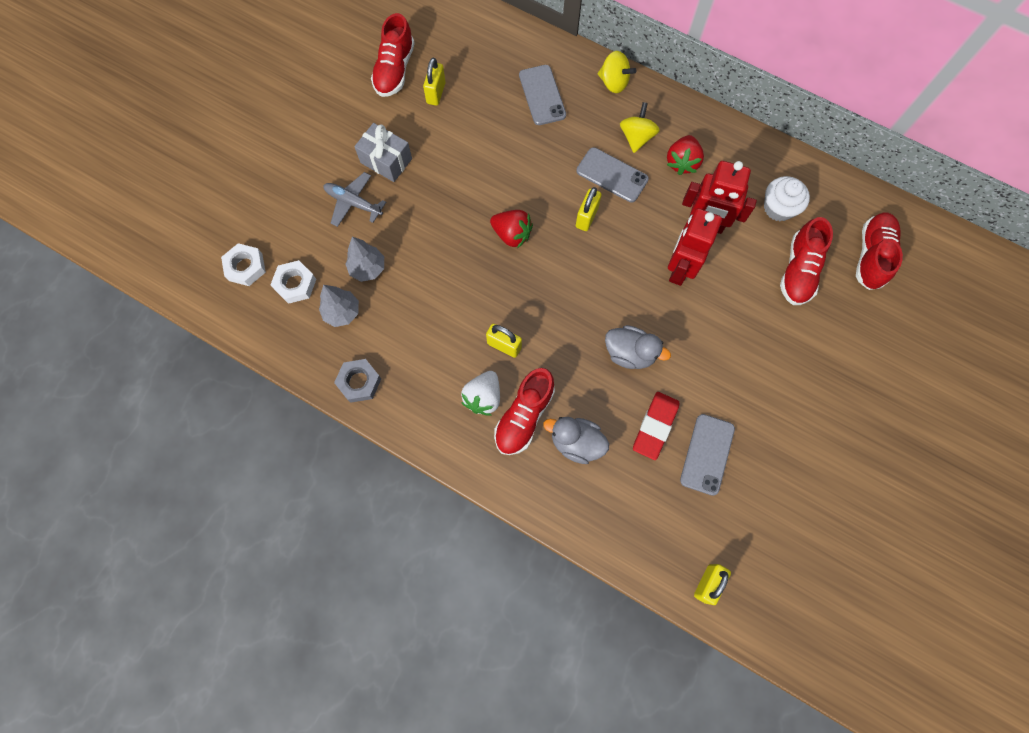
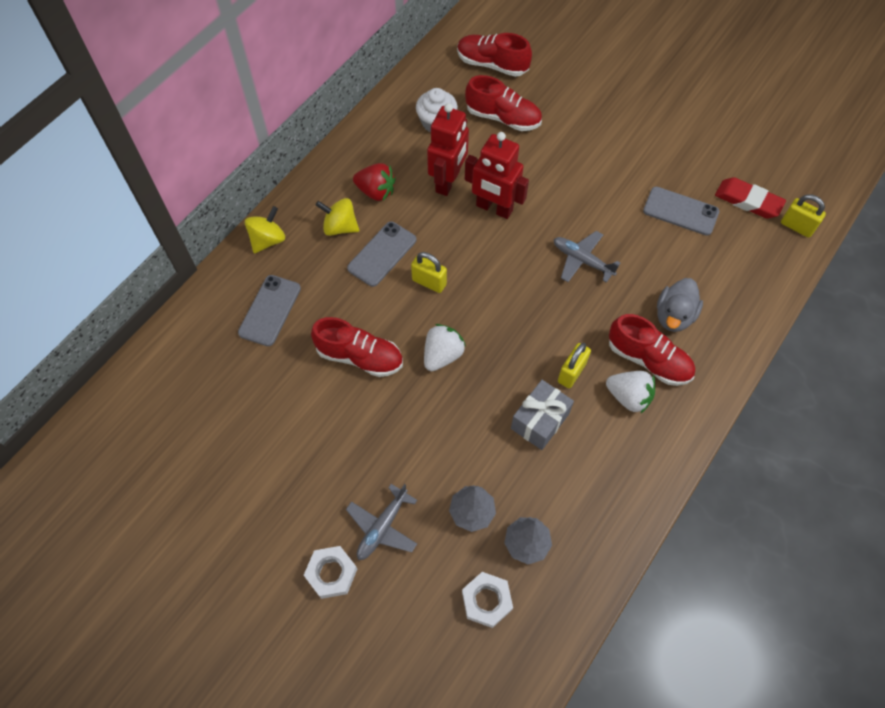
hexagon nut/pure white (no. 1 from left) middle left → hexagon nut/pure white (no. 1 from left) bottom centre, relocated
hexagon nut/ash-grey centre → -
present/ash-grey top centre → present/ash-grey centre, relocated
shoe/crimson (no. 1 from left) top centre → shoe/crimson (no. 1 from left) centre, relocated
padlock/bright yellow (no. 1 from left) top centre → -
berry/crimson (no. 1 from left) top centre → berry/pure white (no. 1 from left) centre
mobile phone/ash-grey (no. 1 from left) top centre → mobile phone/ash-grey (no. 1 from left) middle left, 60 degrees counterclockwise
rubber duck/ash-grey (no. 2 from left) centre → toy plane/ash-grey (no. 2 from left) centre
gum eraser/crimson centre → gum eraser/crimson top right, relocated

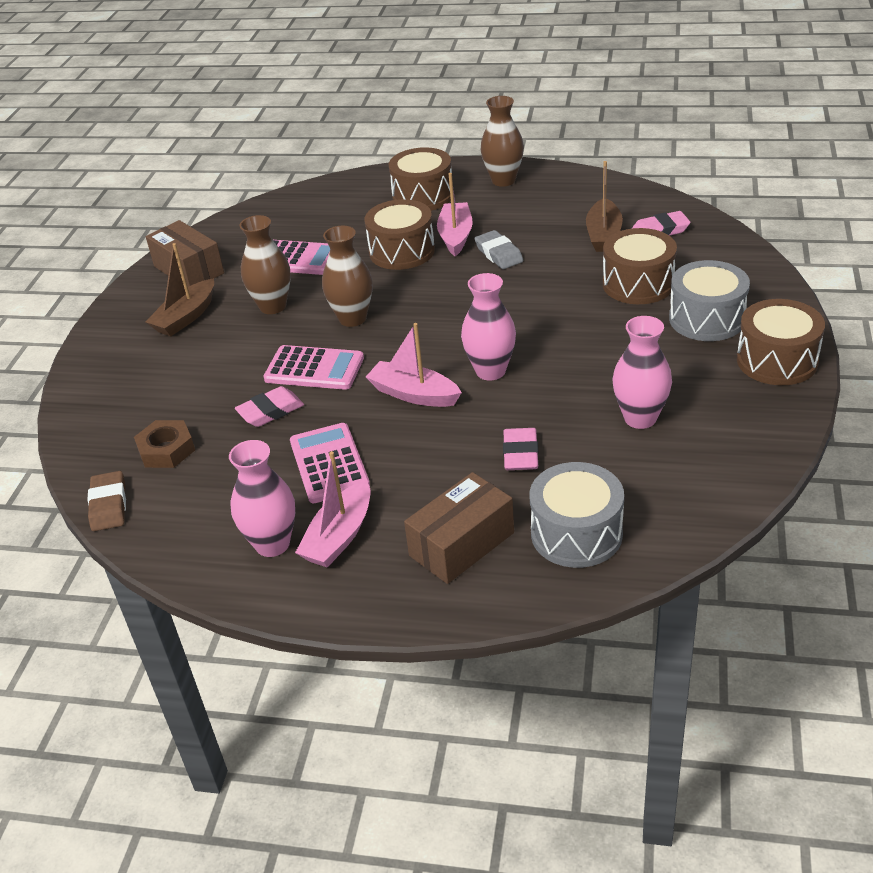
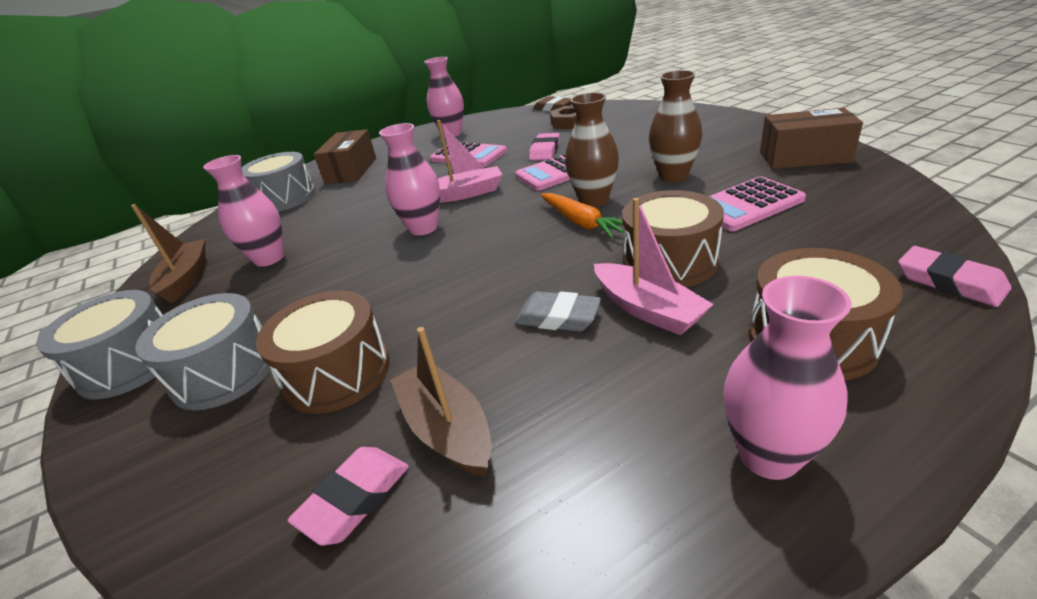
sailboat/dark brown (no. 1 from left) top left → sailboat/dark brown (no. 1 from left) middle left, relocated
sailboat/rosy (no. 1 from left) centre → -
flower vase/dark brown (no. 3 from left) top centre → flower vase/rosy (no. 4 from left) middle right
gum eraser/rosy (no. 2 from left in the first image) centre → gum eraser/rosy (no. 3 from left) middle right, relocated
snare drum/dark brown (no. 4 from left) middle right → snare drum/ash-grey (no. 1 from left) middle left
- → carrot/orange centre

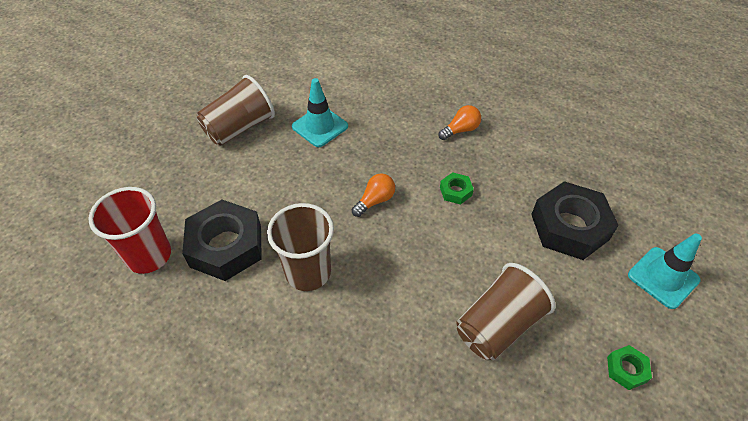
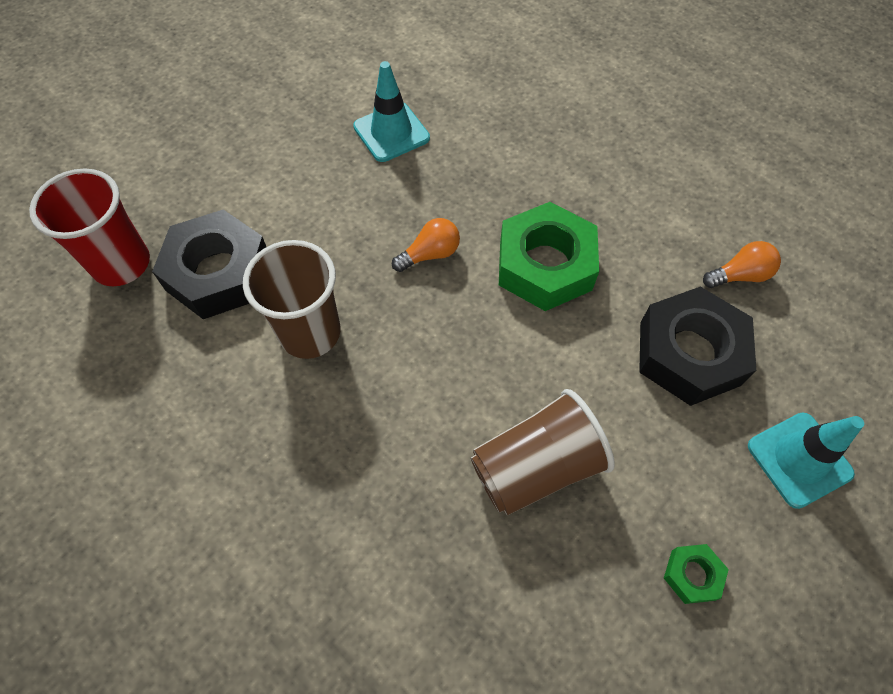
cup/dark brown (no. 1 from left) top left → -
lightbulb/orange (no. 2 from left) top centre → lightbulb/orange (no. 2 from left) middle right, relocated
hexagon nut/emerald (no. 1 from left) centre, x2.24

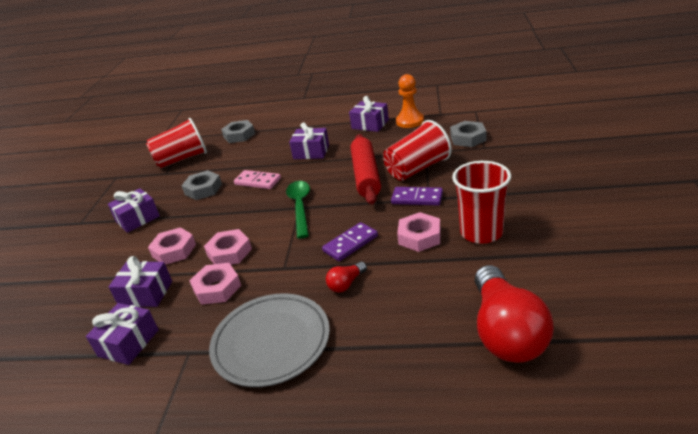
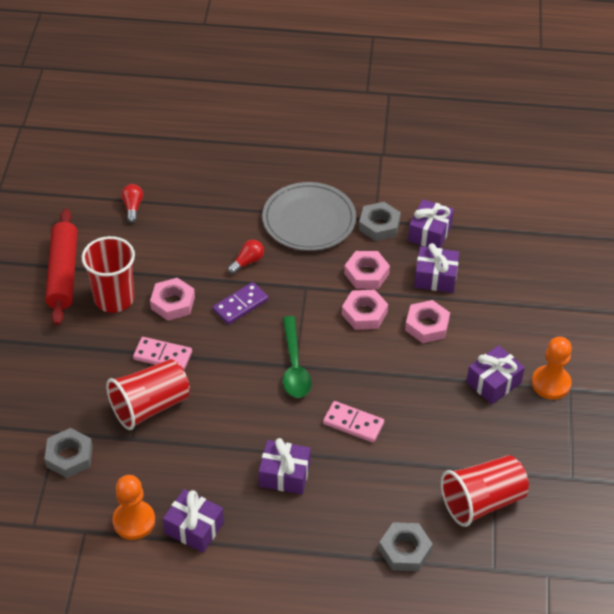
hexagon nut/ash-grey (no. 1 from left in the first image) middle left → hexagon nut/ash-grey (no. 2 from left) centre, relocated
pastry roller/crimson centre → pastry roller/crimson middle left, relocated
domino tile/royal purple (no. 2 from left) centre → domino tile/rosy (no. 1 from left) middle left
lightbulb/crimson (no. 2 from left in the first image) bottom right → lightbulb/crimson (no. 1 from left) top left, x0.43
- → game pawn/orange (no. 2 from left) middle right

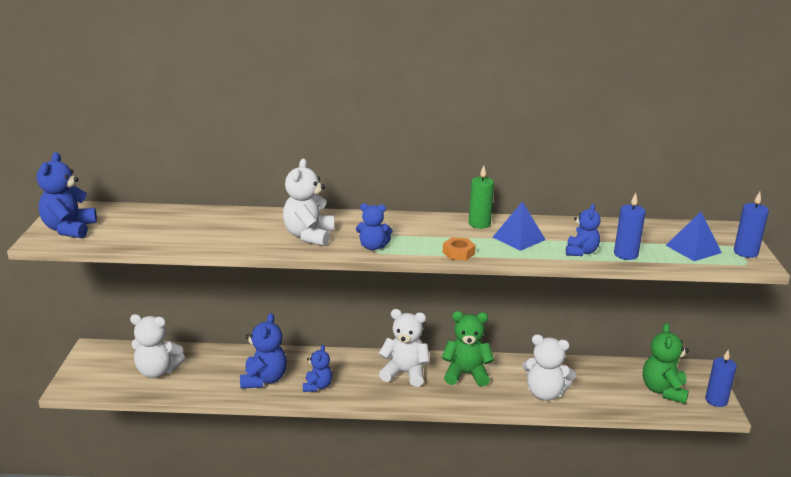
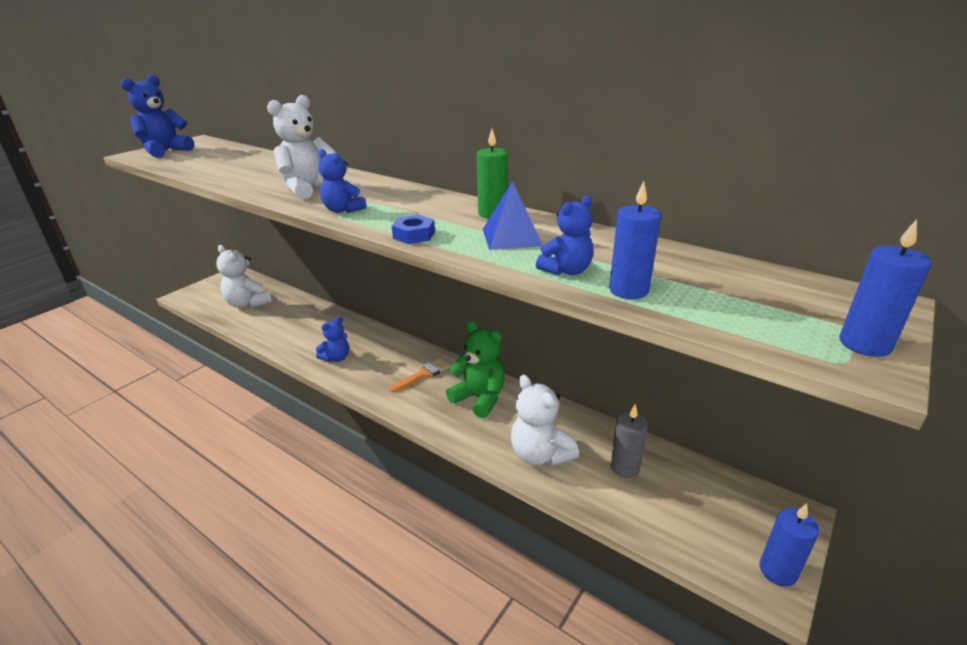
stuffed bear/blue (no. 2 from left) bottom left → -
stuffed bear/pure white (no. 3 from left) bottom centre → brush/orange centre
hexagon nut/orange centre → hexagon nut/blue centre
stuffed bear/emerald (no. 2 from left) bottom right → -
pyramid shape/blue (no. 2 from left) middle right → -
- → candle/ash-grey bottom centre

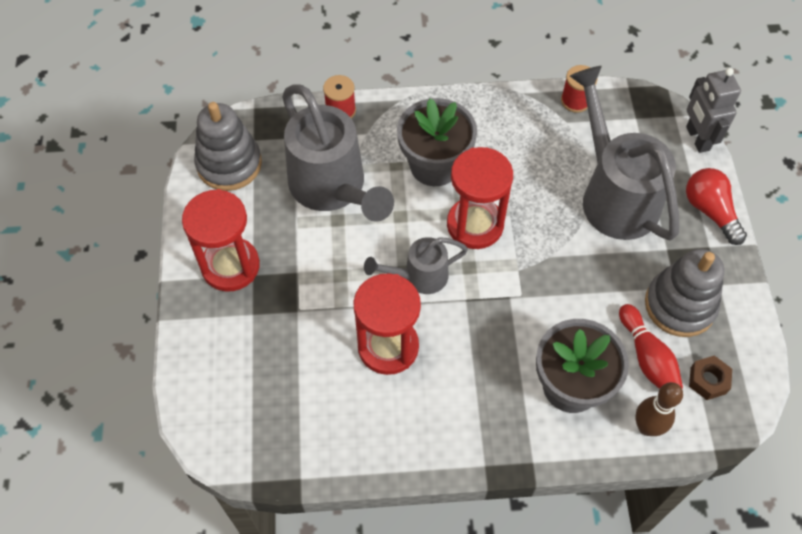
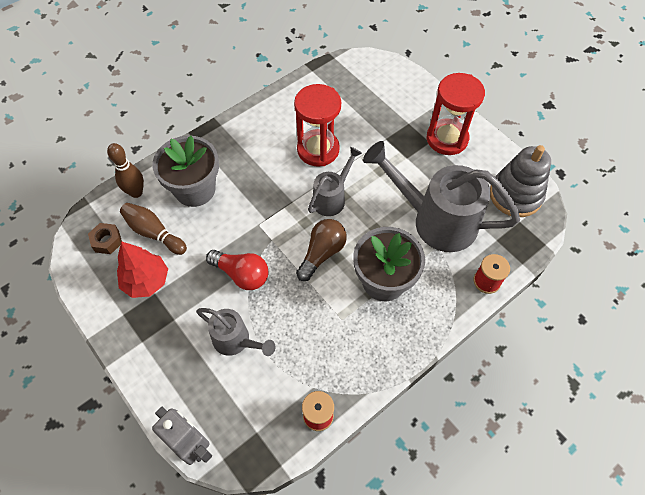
sand timer/crimson (no. 3 from left) centre → lightbulb/dark brown centre
watering can/ash-grey (no. 3 from left in the first image) top right → watering can/ash-grey (no. 1 from left) bottom centre, x0.53
bowling pin/crimson middle right → bowling pin/dark brown (no. 2 from left) middle left
stacking rings/ash-grey (no. 2 from left) middle right → tree/crimson middle left
lightbulb/crimson middle right → lightbulb/crimson centre, relocated

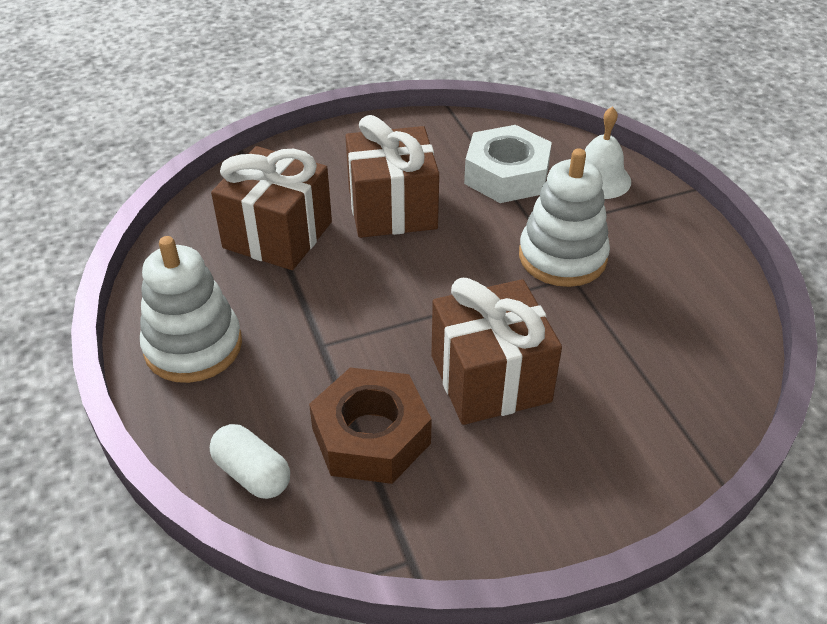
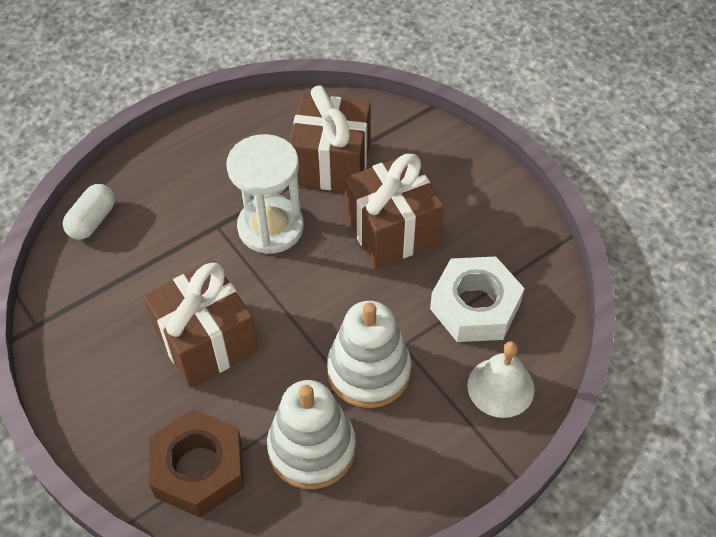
stacking rings/pure white (no. 1 from left) middle left → stacking rings/pure white (no. 1 from left) bottom centre, relocated
hexagon nut/dark brown bottom centre → hexagon nut/dark brown bottom left, relocated
- → sand timer/pure white centre

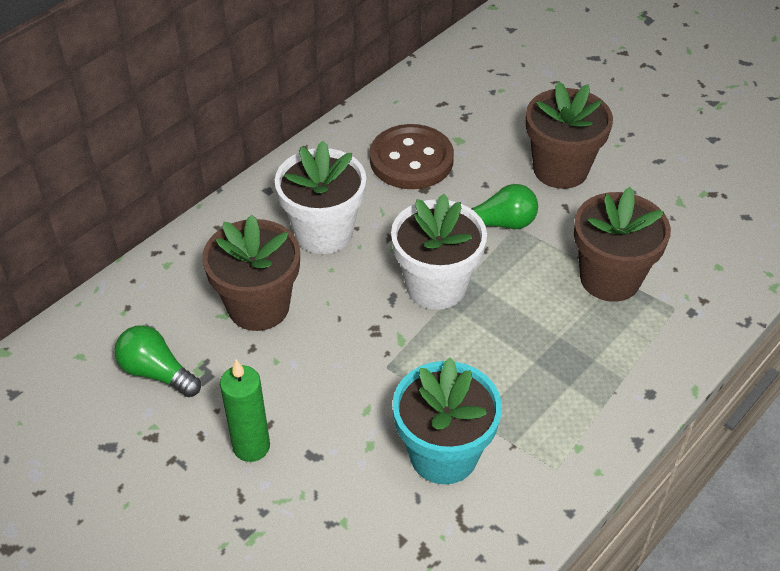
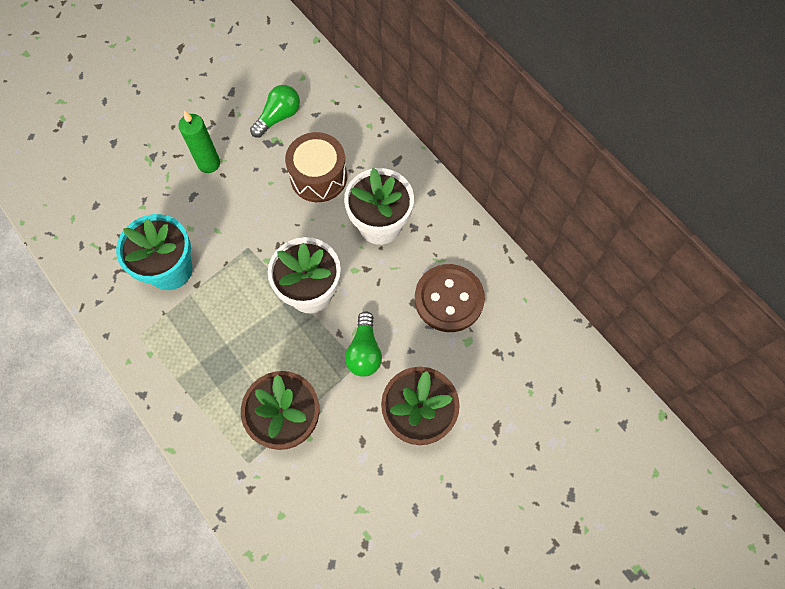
plant pot/dark brown (no. 1 from left) middle left → snare drum/dark brown top centre

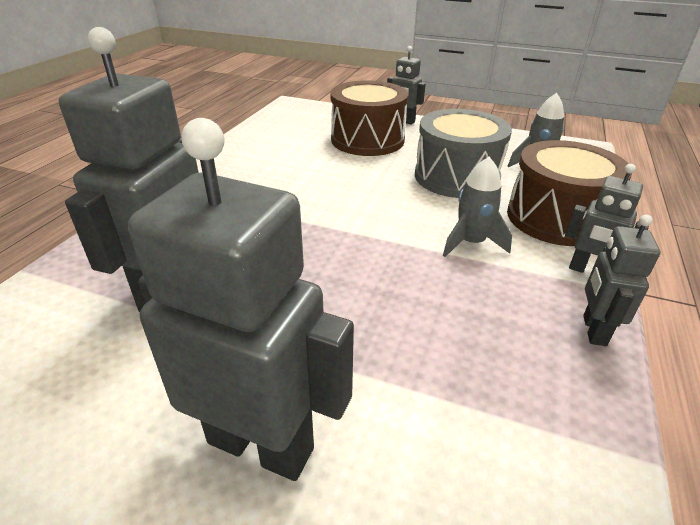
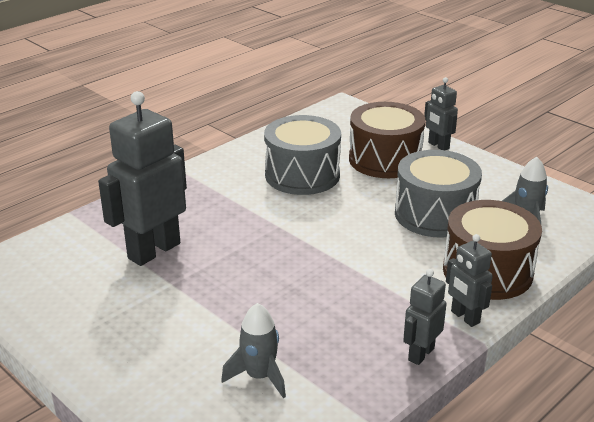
robot/ash-grey (no. 2 from left) centre → -
toy rocket/ash-grey (no. 1 from left) middle right → toy rocket/ash-grey (no. 1 from left) bottom centre, relocated
- → snare drum/ash-grey (no. 1 from left) centre

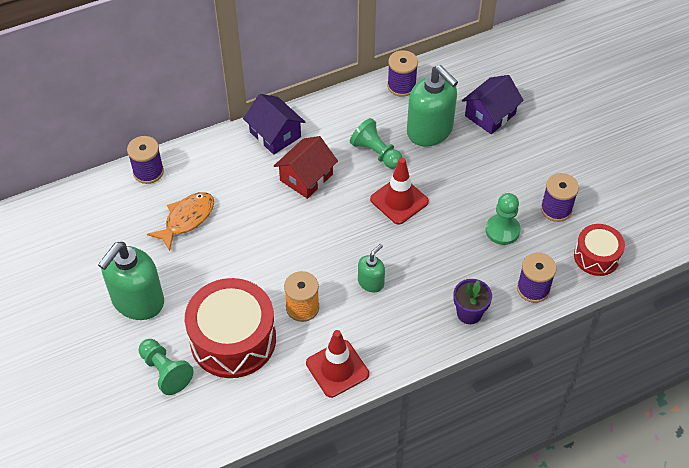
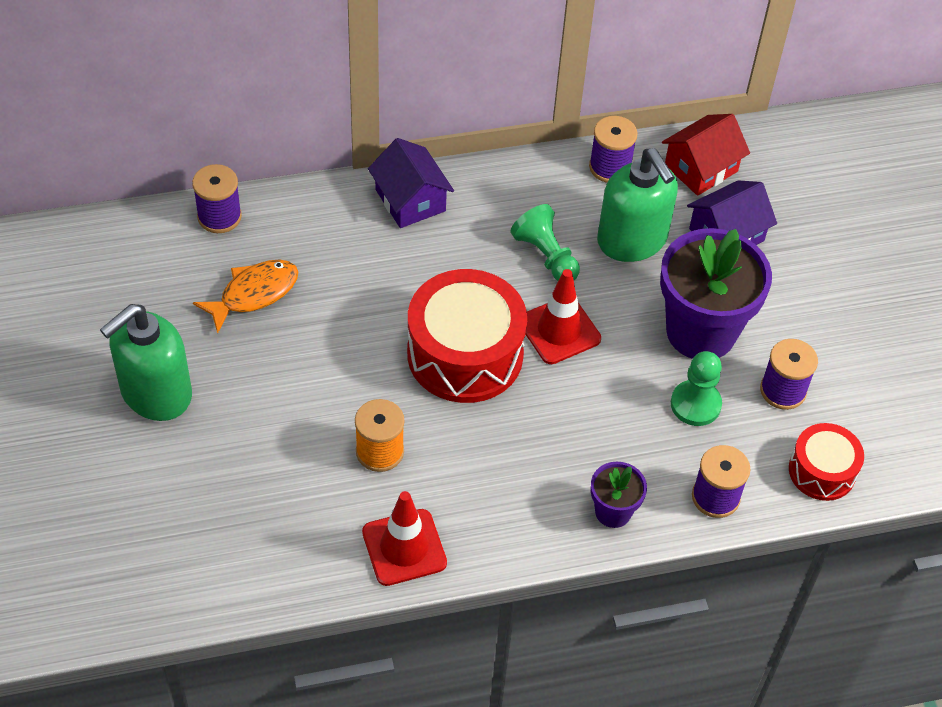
game pawn/emerald (no. 1 from left) bottom left → -
snare drum/crimson (no. 1 from left) bottom centre → snare drum/crimson (no. 1 from left) centre, relocated
toy house/crimson centre → toy house/crimson top right, relocated
soap pump/emerald (no. 2 from left) centre → -
- → plant pot/royal purple (no. 2 from left) middle right

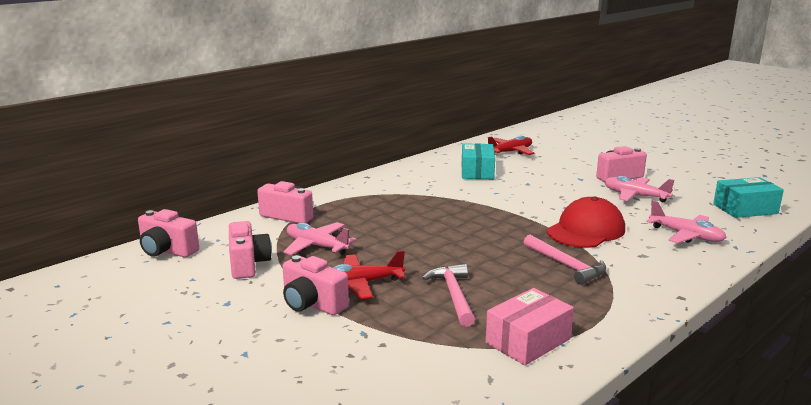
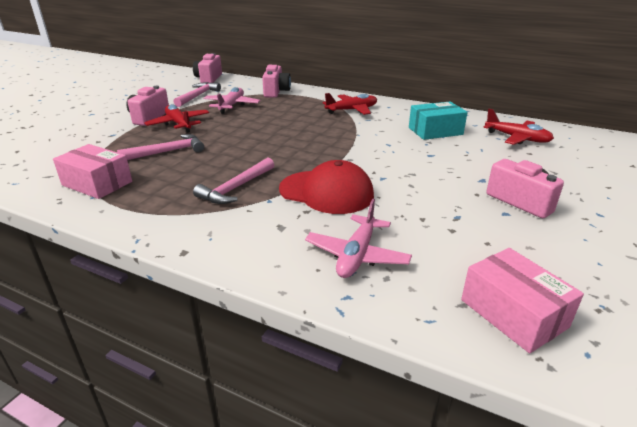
photo camera/rosy (no. 2 from left) middle left → hammer/rosy (no. 2 from left) top left
toy plane/rosy (no. 2 from left) middle right → -
parcel/aqua (no. 2 from left) middle right → parcel/rosy (no. 2 from left) bottom right
- → toy plane/crimson (no. 2 from left) top centre

